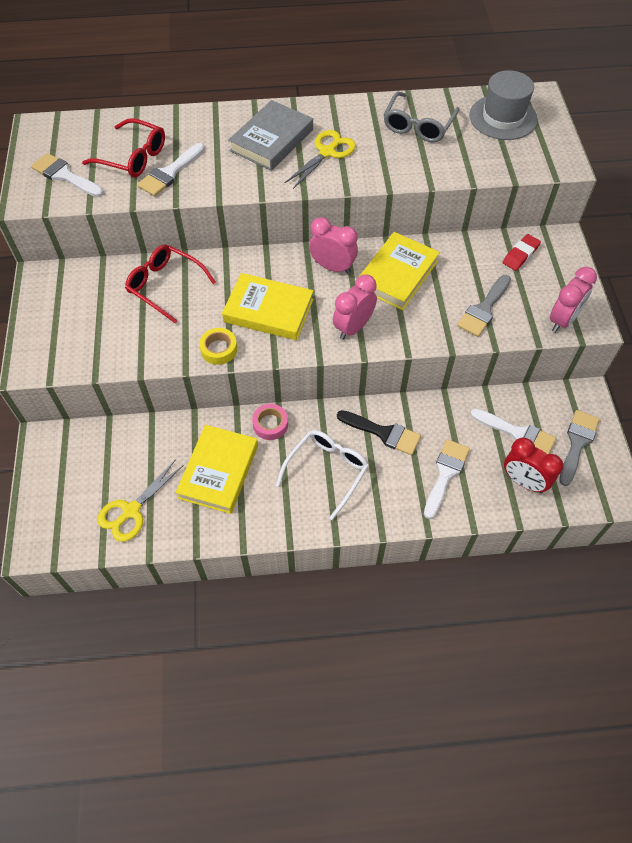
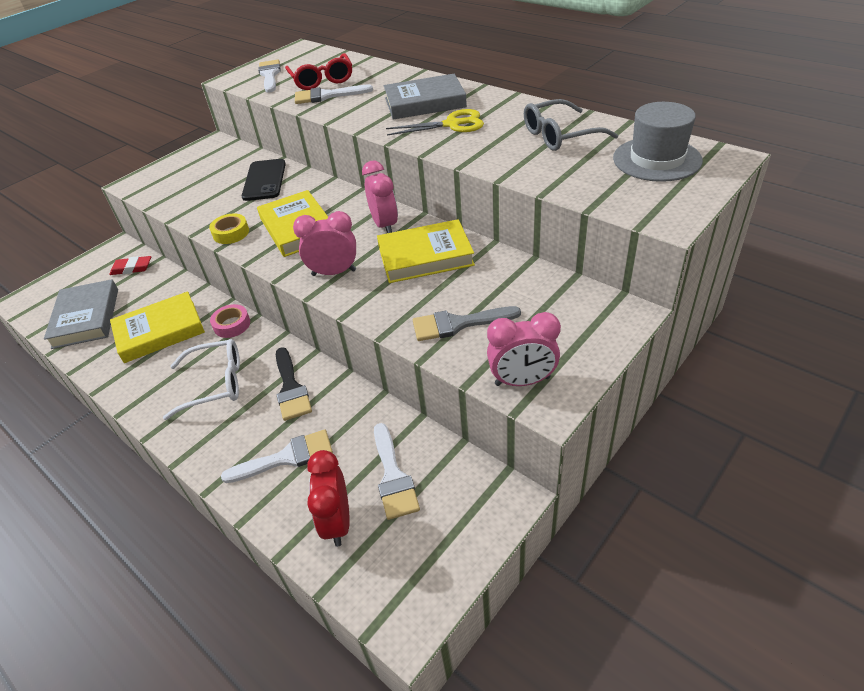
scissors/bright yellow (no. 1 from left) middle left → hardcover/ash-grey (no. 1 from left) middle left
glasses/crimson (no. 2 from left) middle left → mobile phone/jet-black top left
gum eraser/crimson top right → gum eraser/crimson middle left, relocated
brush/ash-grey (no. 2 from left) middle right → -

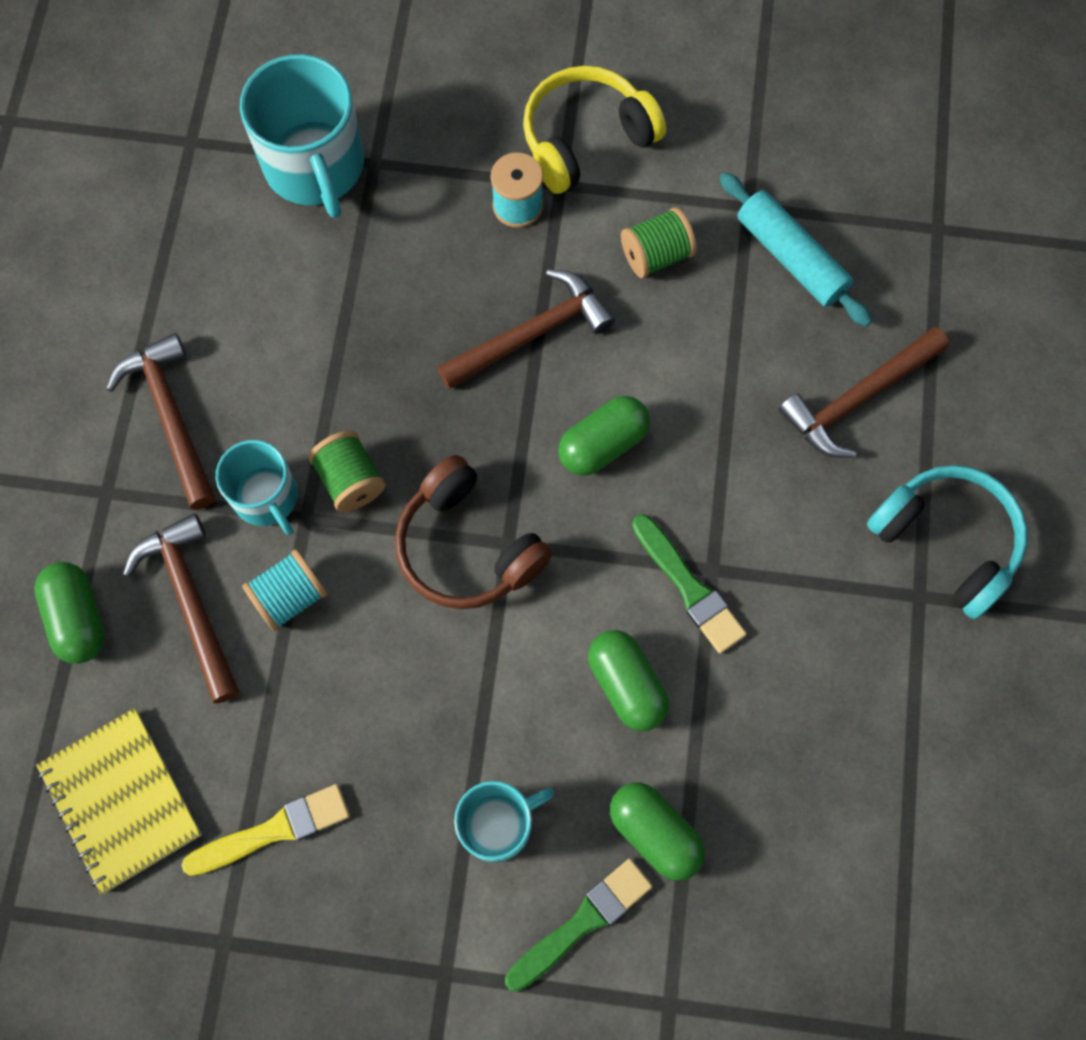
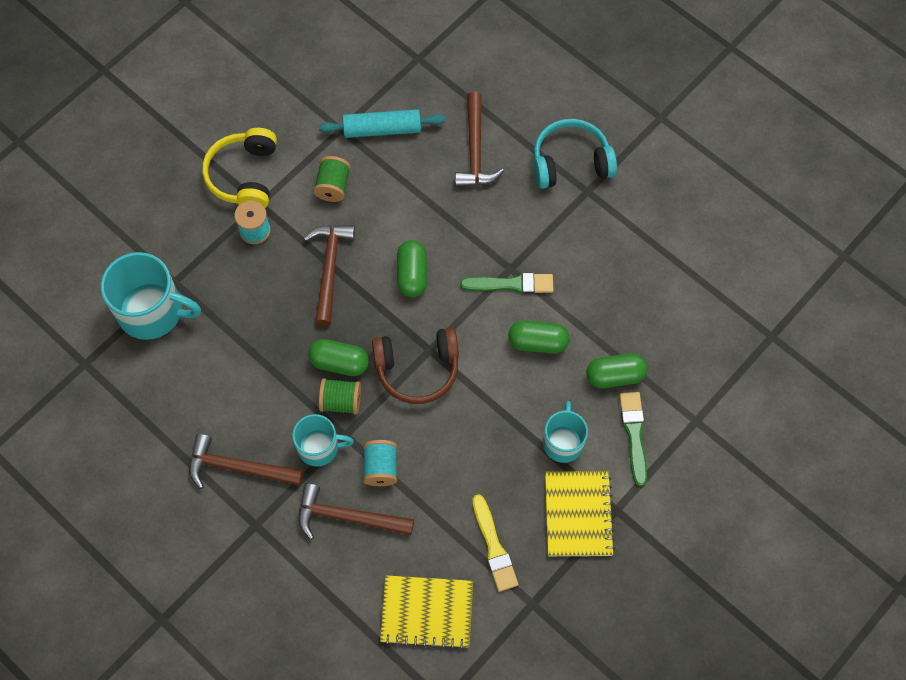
capsule/emerald (no. 1 from left) middle left → capsule/emerald (no. 1 from left) centre, relocated
brush/bright yellow bottom left → brush/bright yellow bottom centre, 150 degrees clockwise
- → exercise book/bright yellow (no. 2 from left) bottom centre

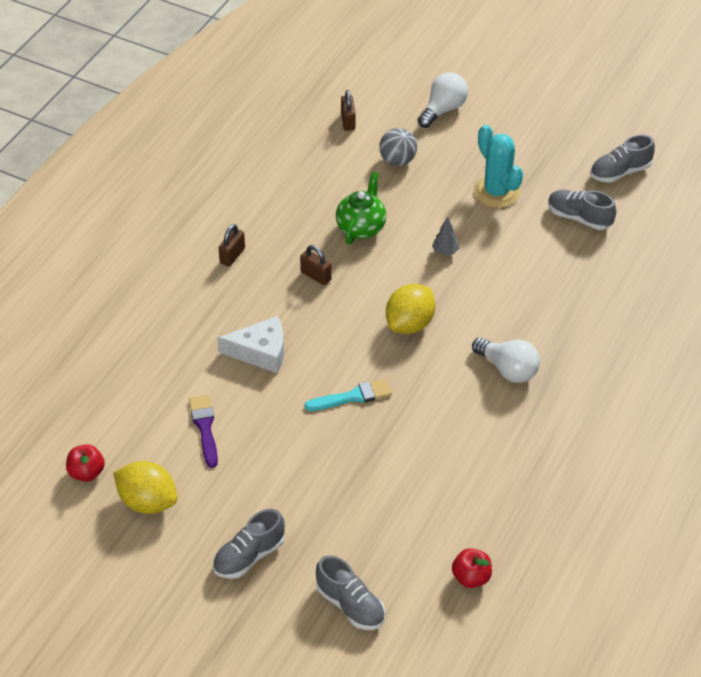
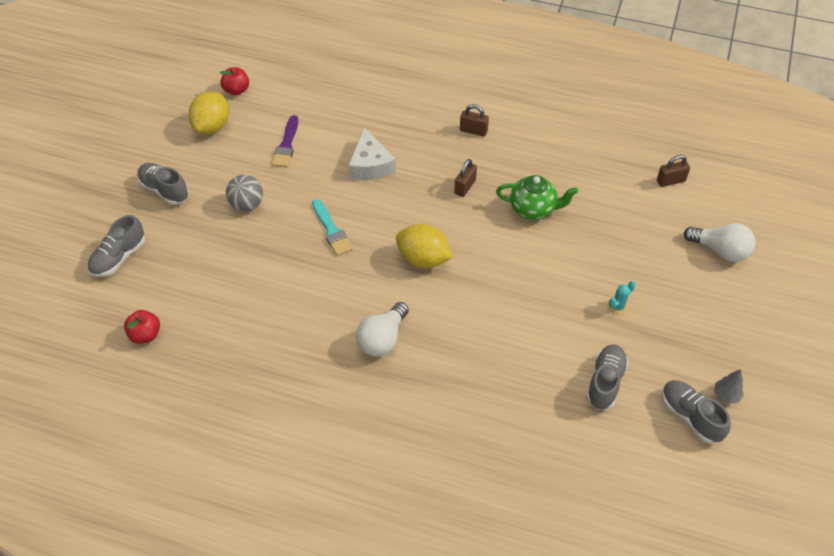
brush/royal purple middle left → brush/royal purple top centre, 120 degrees clockwise
sphere/ash-grey top centre → sphere/ash-grey middle left, relocated
tree/ash-grey centre → tree/ash-grey bottom right, relocated
prickly plant/aqua top right → prickly plant/aqua middle right, x0.47

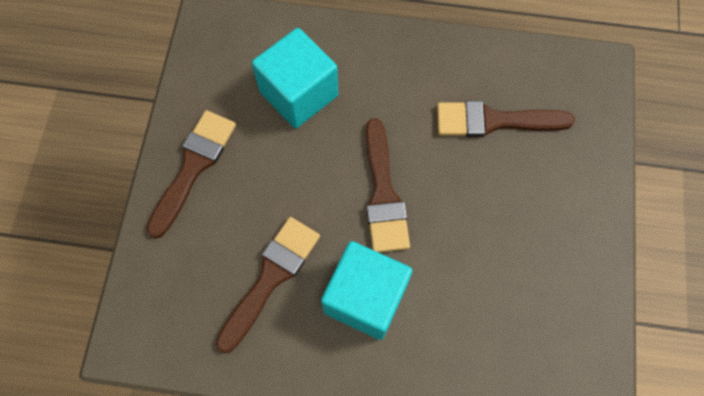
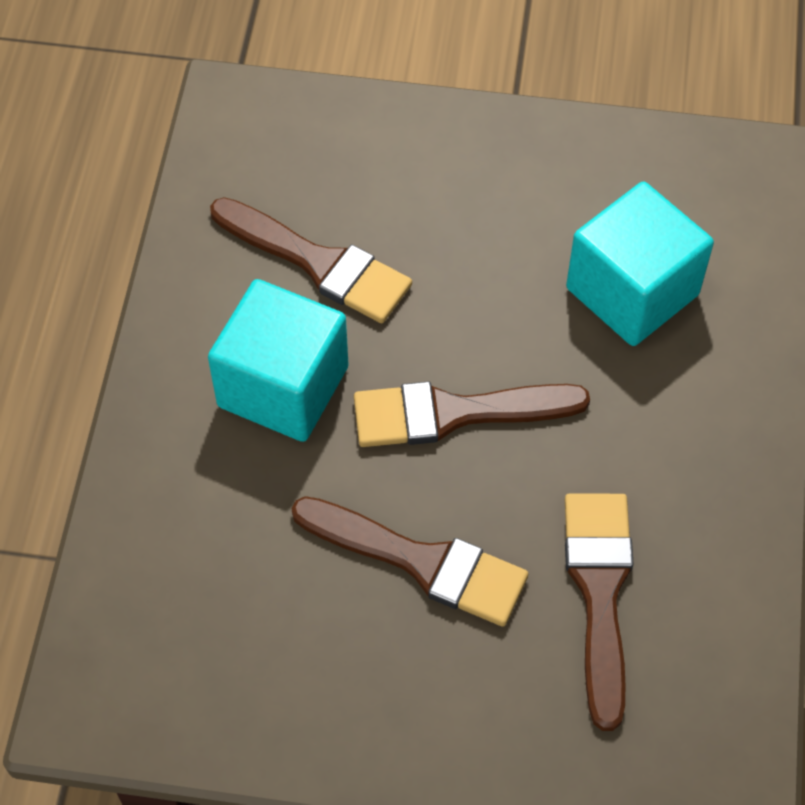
brush/dark brown (no. 1 from left in the first image) middle left → brush/dark brown (no. 2 from left) bottom centre, relocated

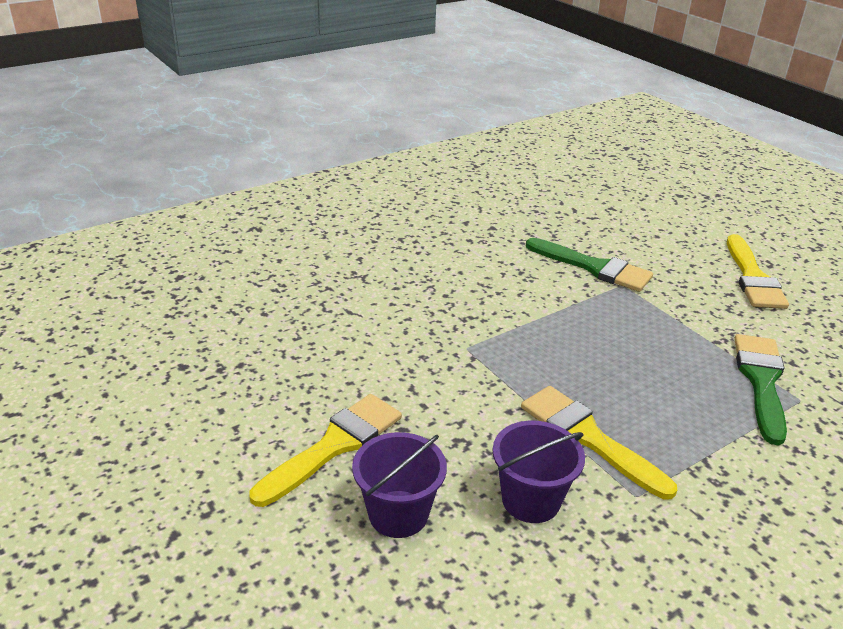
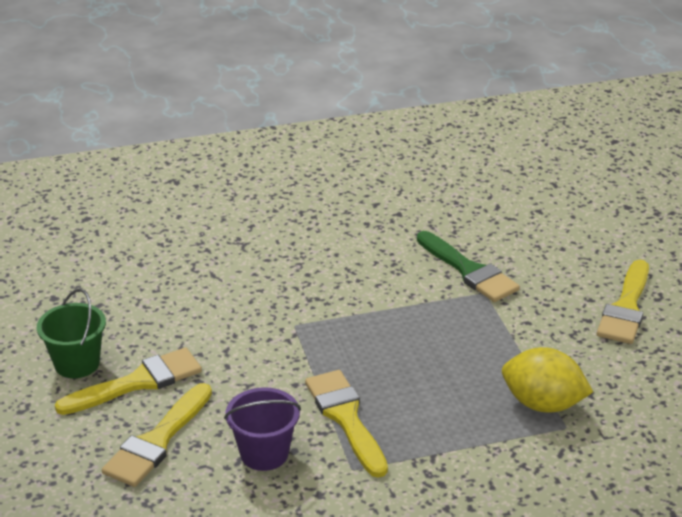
pail/royal purple (no. 1 from left) bottom centre → brush/bright yellow (no. 2 from left) bottom left
brush/emerald (no. 2 from left) middle right → lemon/bright yellow bottom right
- → pail/emerald middle left

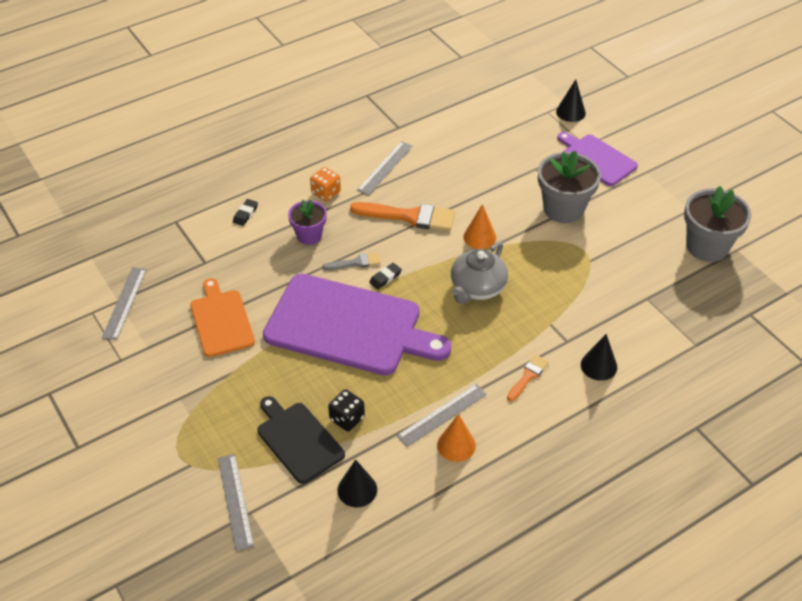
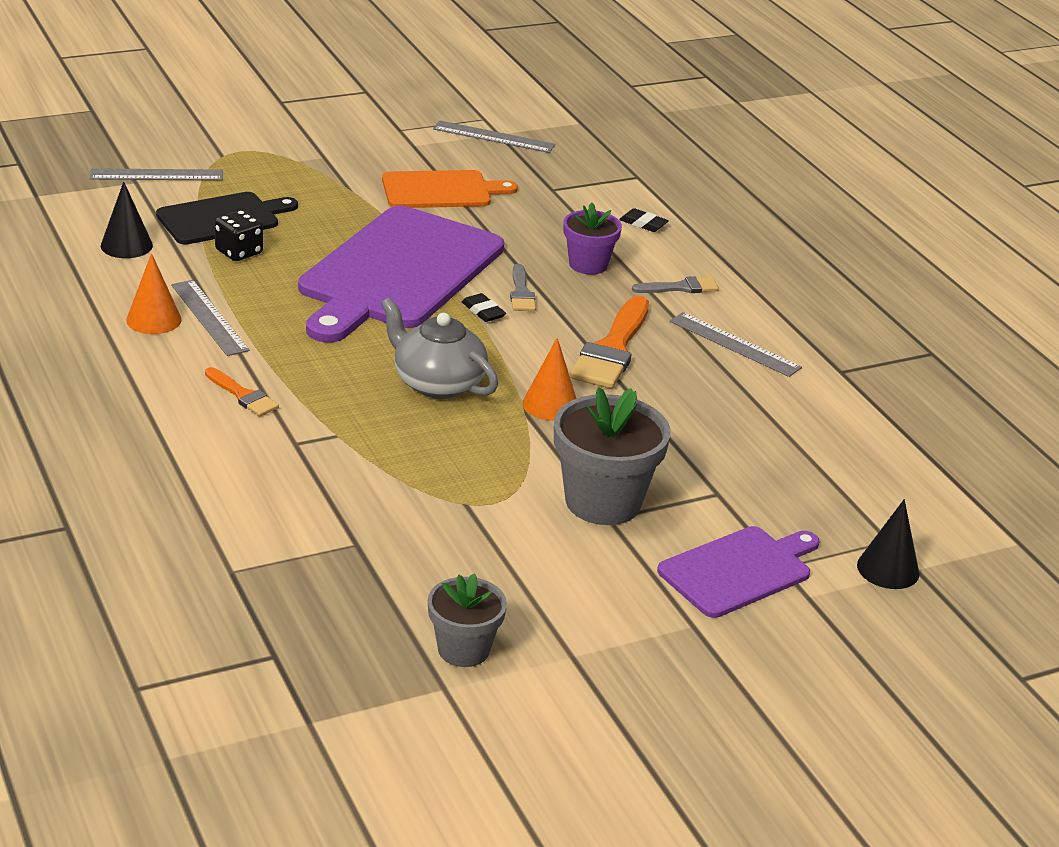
dice/orange top centre → brush/ash-grey (no. 2 from left) centre
solid cone/jet-black (no. 3 from left) middle right → -
plant pot/ash-grey (no. 2 from left in the first image) middle right → plant pot/ash-grey (no. 1 from left) bottom centre, x0.61

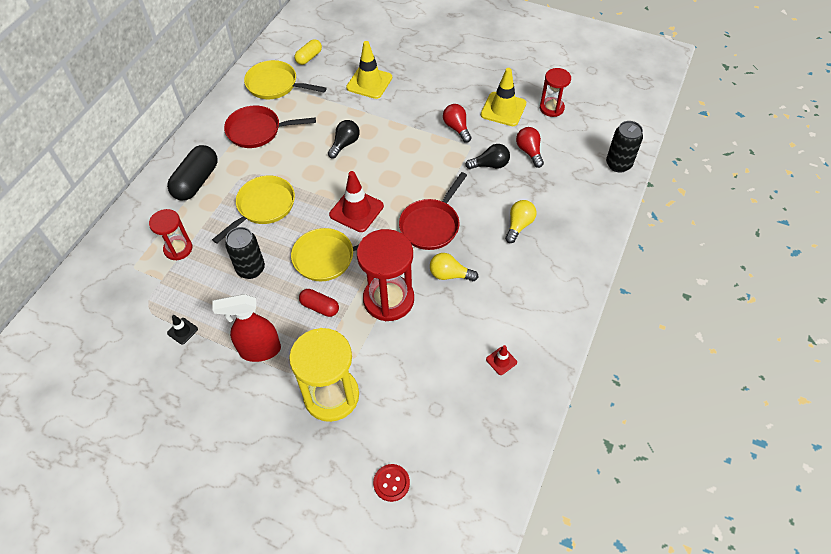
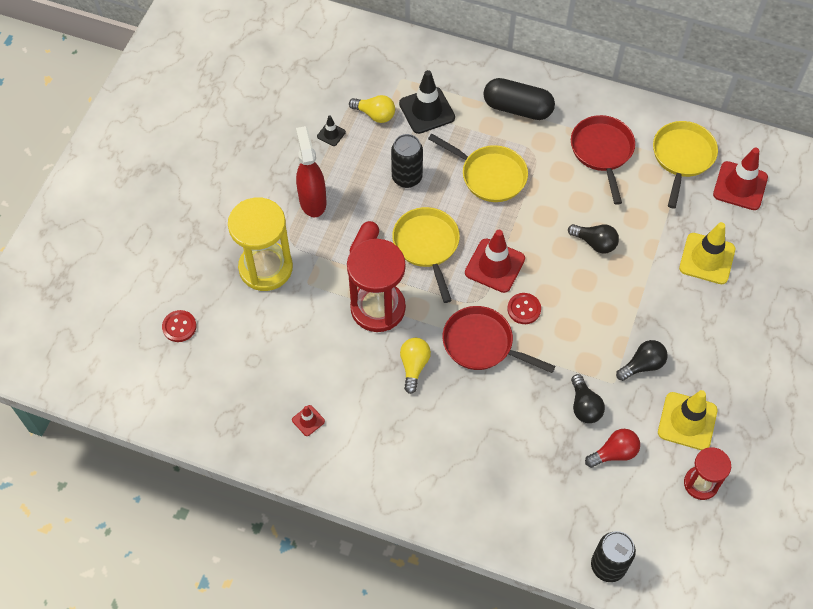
sand timer/crimson (no. 1 from left) middle left → safety cone/jet-black (no. 2 from left) top centre
capsule/bright yellow top centre → safety cone/crimson (no. 3 from left) top right
lightbulb/crimson (no. 1 from left) top centre → lightbulb/jet-black (no. 3 from left) middle right
lightbulb/bright yellow (no. 2 from left in the first image) centre → lightbulb/bright yellow (no. 1 from left) top centre, relocated
- → sewing button/crimson (no. 2 from left) centre

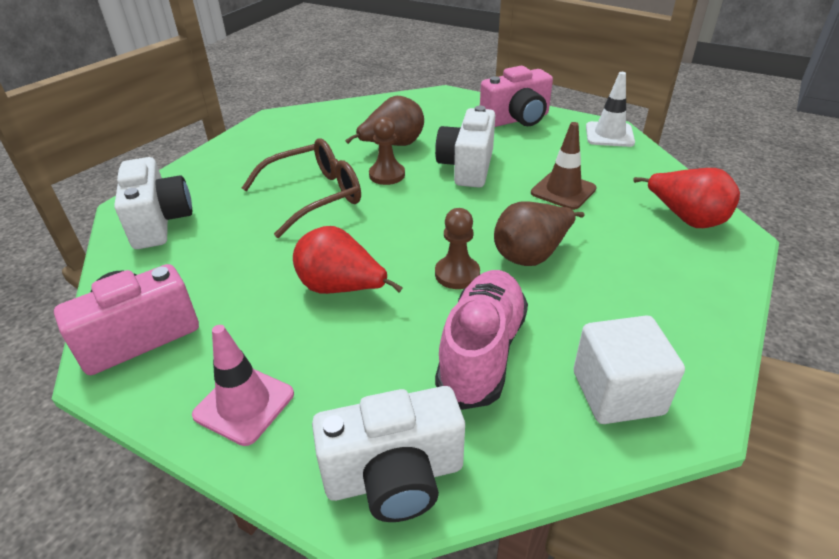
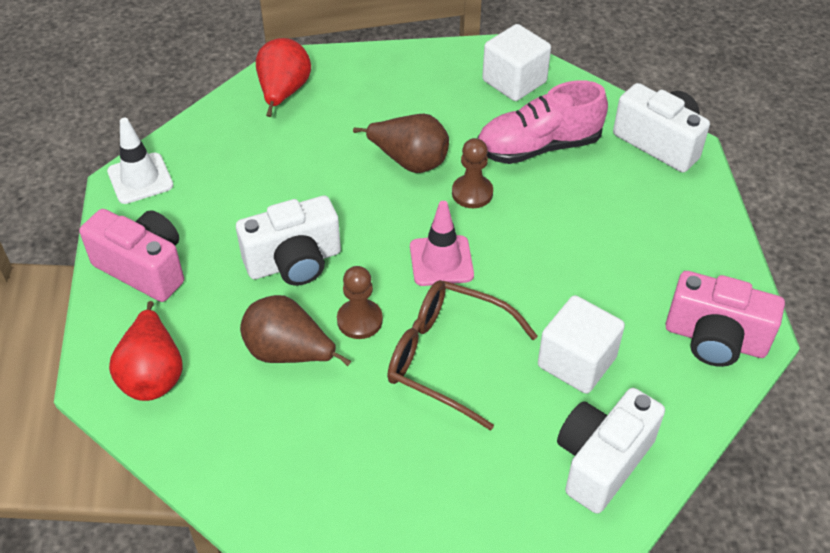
safety cone/rosy bottom left → safety cone/rosy centre, relocated
pear fruit/crimson (no. 1 from left) centre → pear fruit/crimson (no. 1 from left) middle left, relocated
safety cone/dark brown top right → -
- → solid cube/pure white (no. 2 from left) middle right

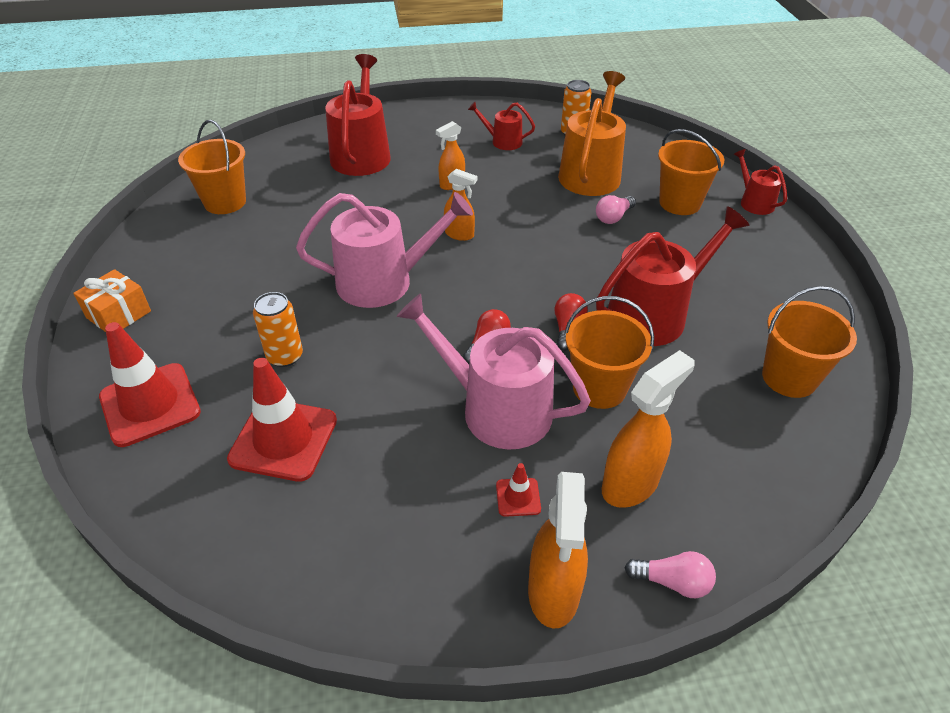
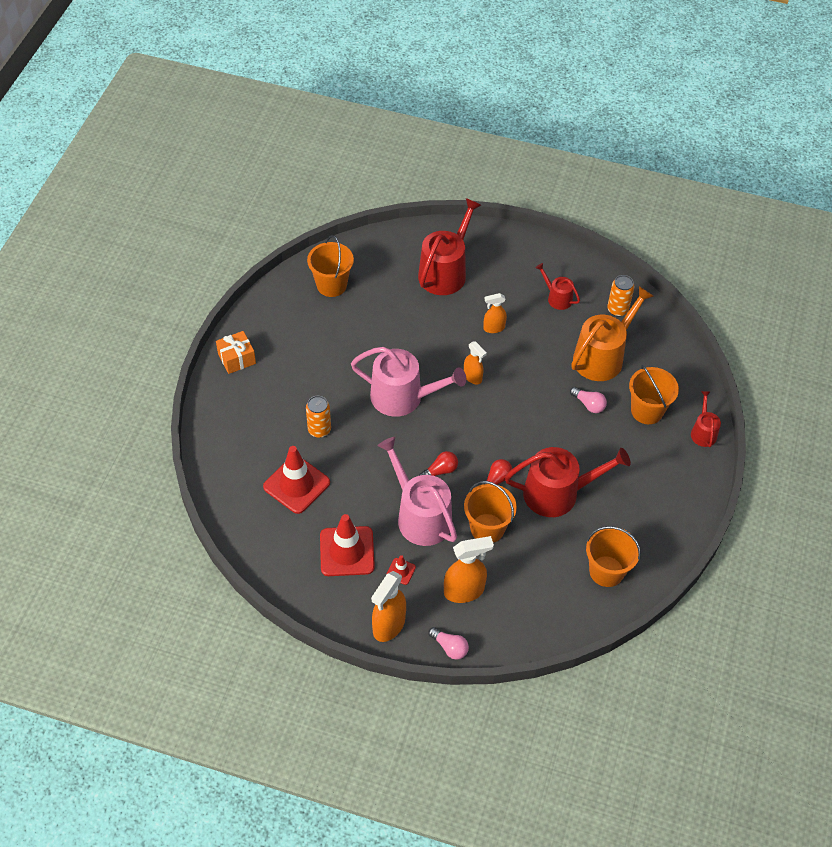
safety cone/crimson (no. 1 from left in the first image) middle left → safety cone/crimson (no. 2 from left) centre, relocated
lightbulb/rosy (no. 1 from left in the first image) top centre → lightbulb/rosy (no. 2 from left) middle right, 120 degrees counterclockwise

